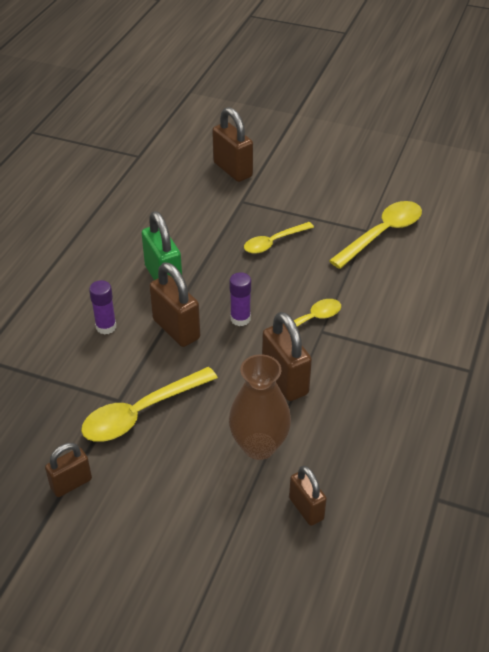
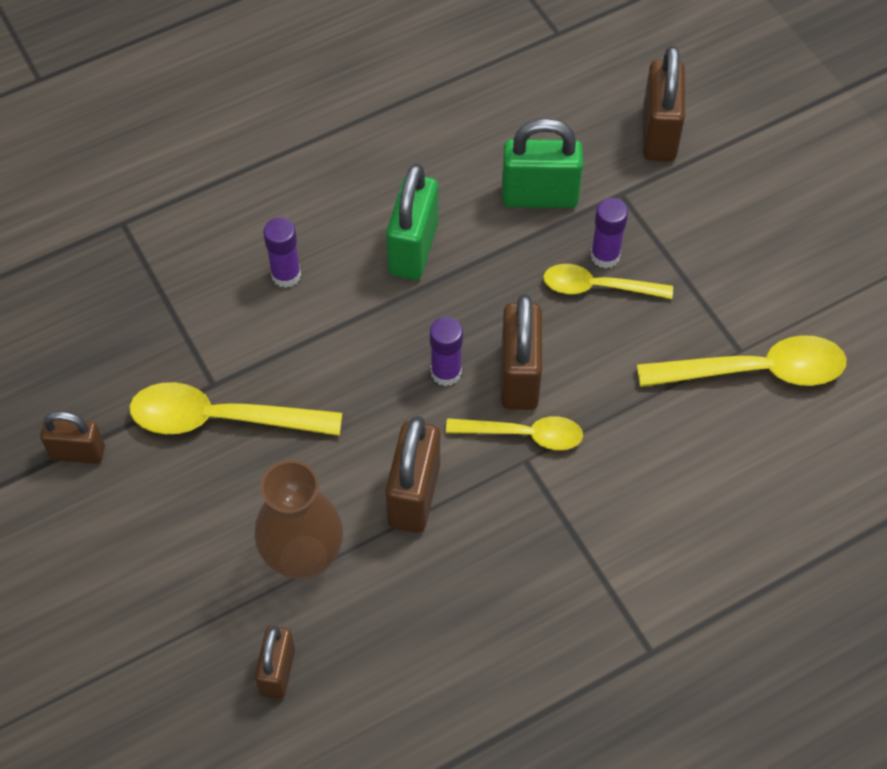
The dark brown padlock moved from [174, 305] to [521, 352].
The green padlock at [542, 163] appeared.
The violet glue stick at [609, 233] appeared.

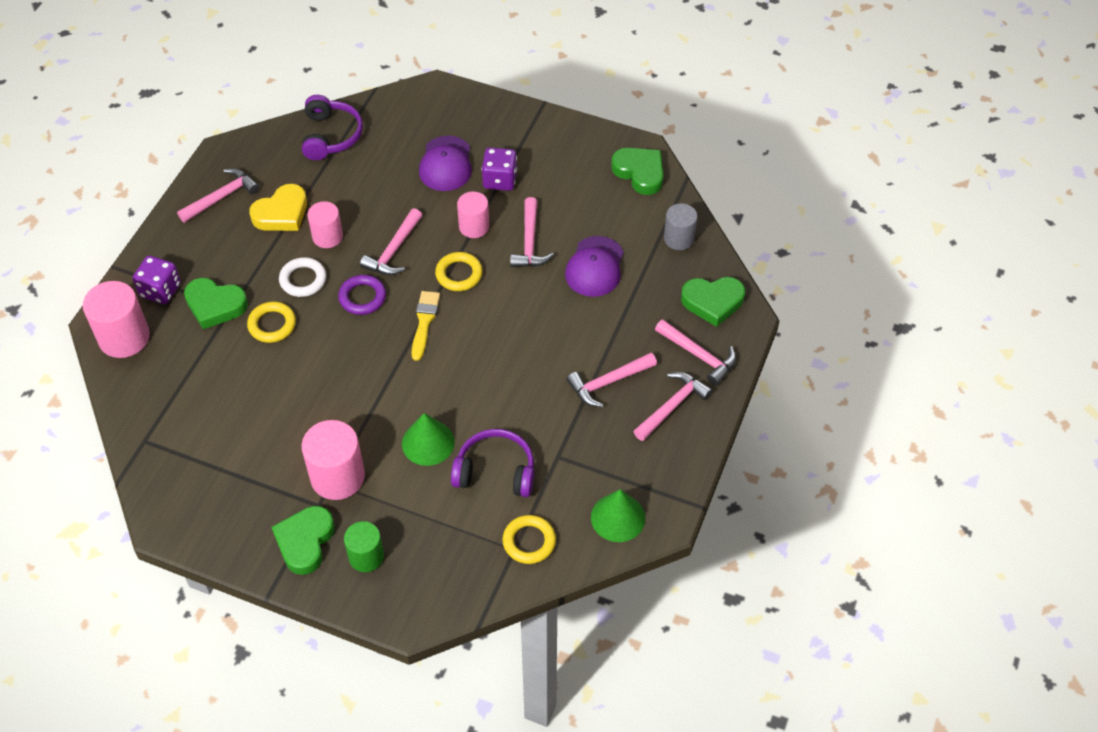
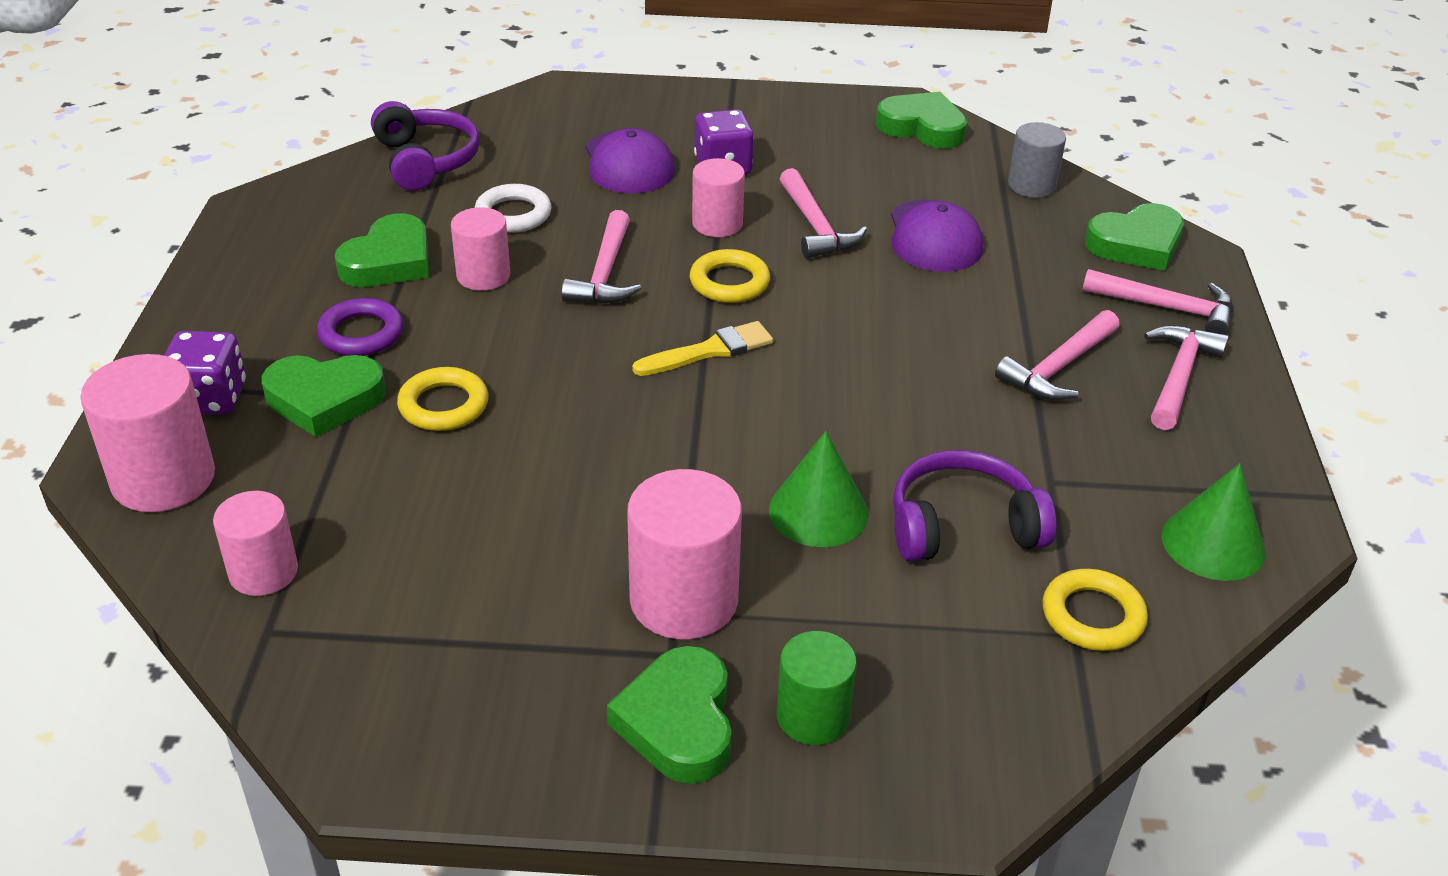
The pink cylinder shape at [255, 543] appeared.
The violet torus moved from [362, 295] to [360, 327].
The yellow heart at [278, 207] became the green heart at [382, 250].
The pure white torus moved from [302, 277] to [513, 208].
The yellow paint brush at [425, 326] turned 75 degrees clockwise.
The pink claw hammer at [218, 195] disappeared.

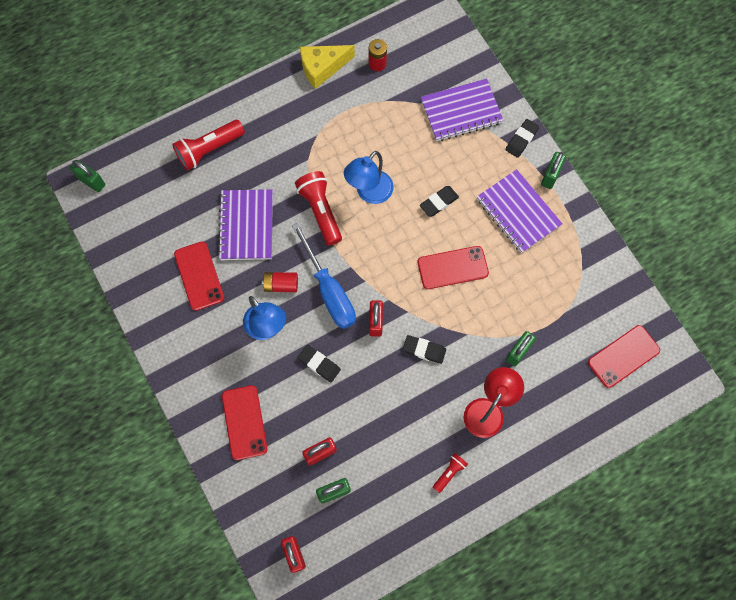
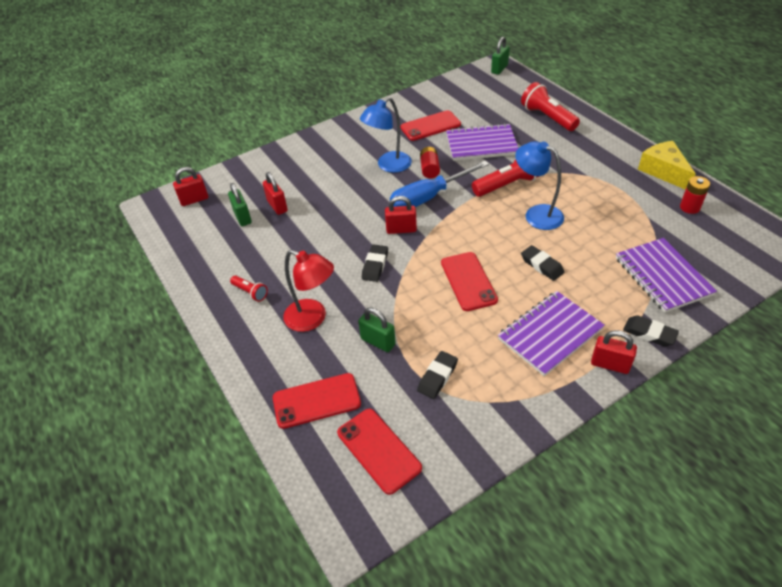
The red smartphone moved from [245, 422] to [317, 401].
The ebony pencil eraser moved from [319, 363] to [437, 375].
The green padlock at [553, 170] became the red padlock at [614, 352].

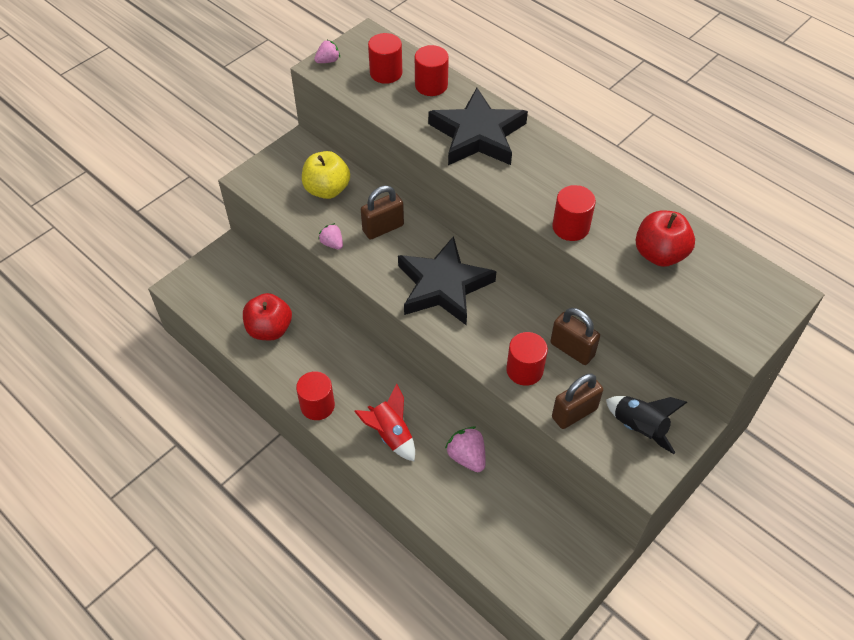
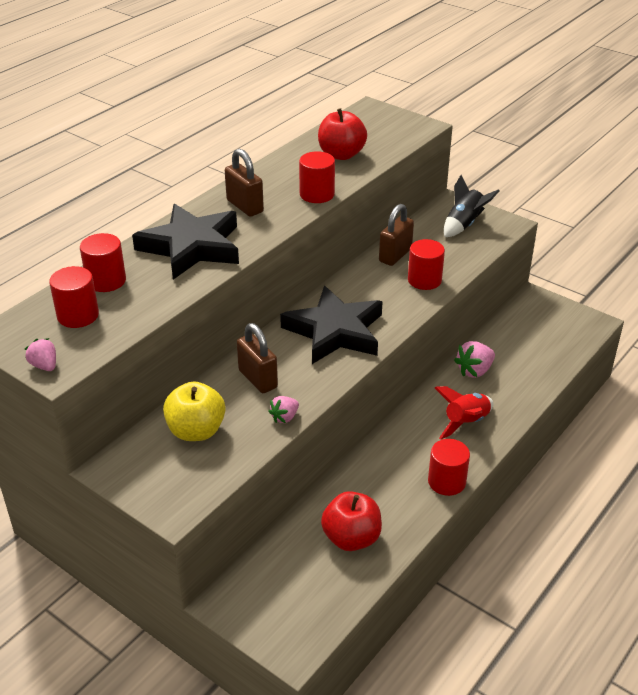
The dark brown padlock moved from [577, 401] to [244, 183].

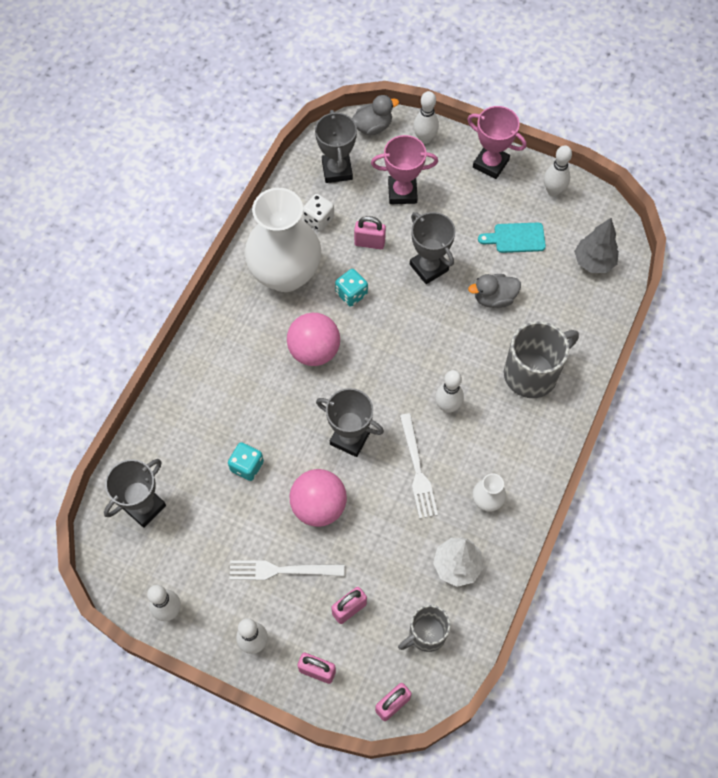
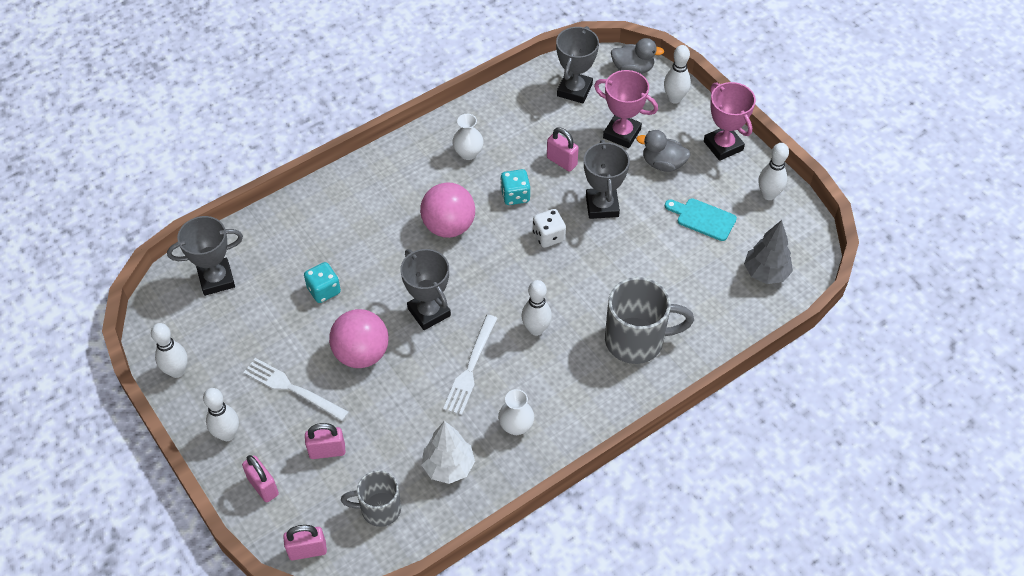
The pure white flower vase at [282, 240] changed to 0.41 times the size.
The pure white game die moved from [318, 212] to [549, 228].
The ash-grey duck moved from [494, 291] to [663, 151].

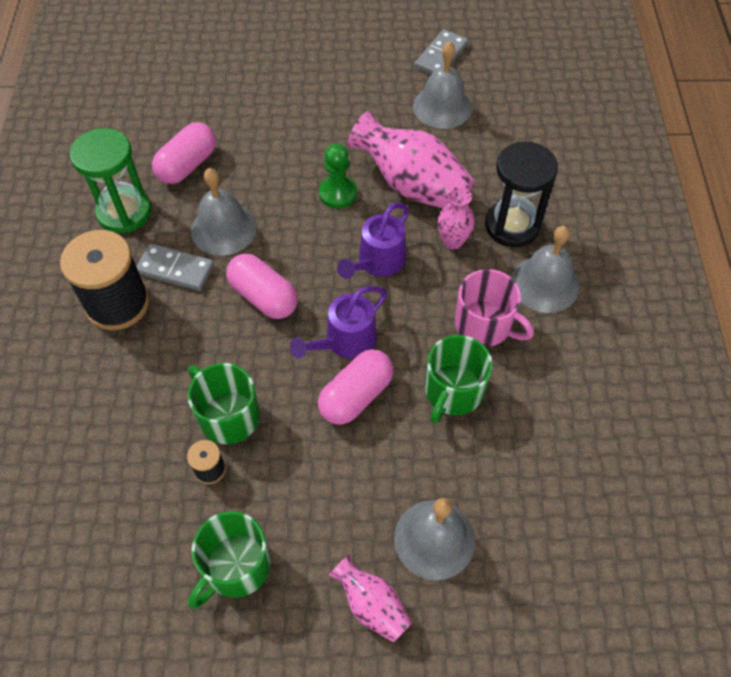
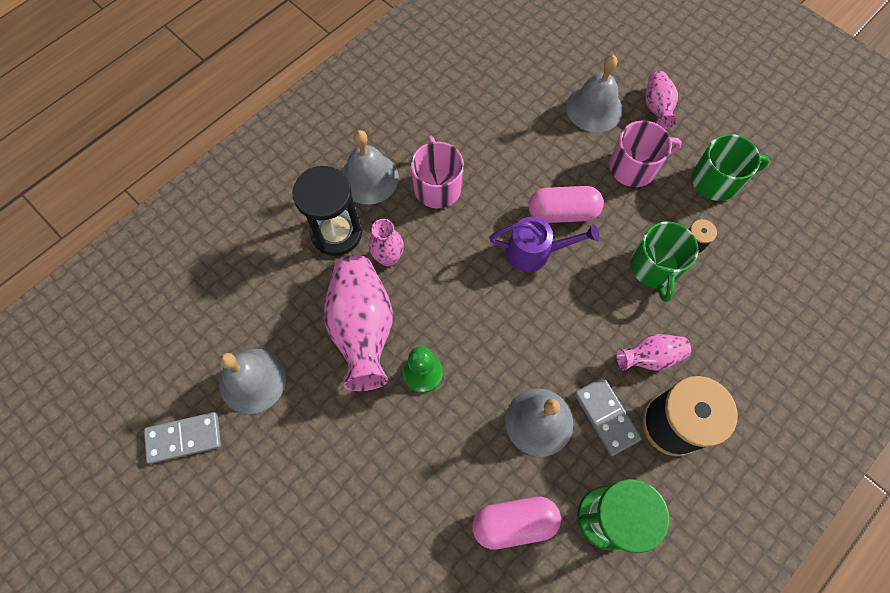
The pink mug at [646, 153] appeared.
The pink flower vase at [653, 352] appeared.
The pink pill at [262, 286] disappeared.
The violet watering can at [373, 241] disappeared.
The green mug at [459, 379] disappeared.

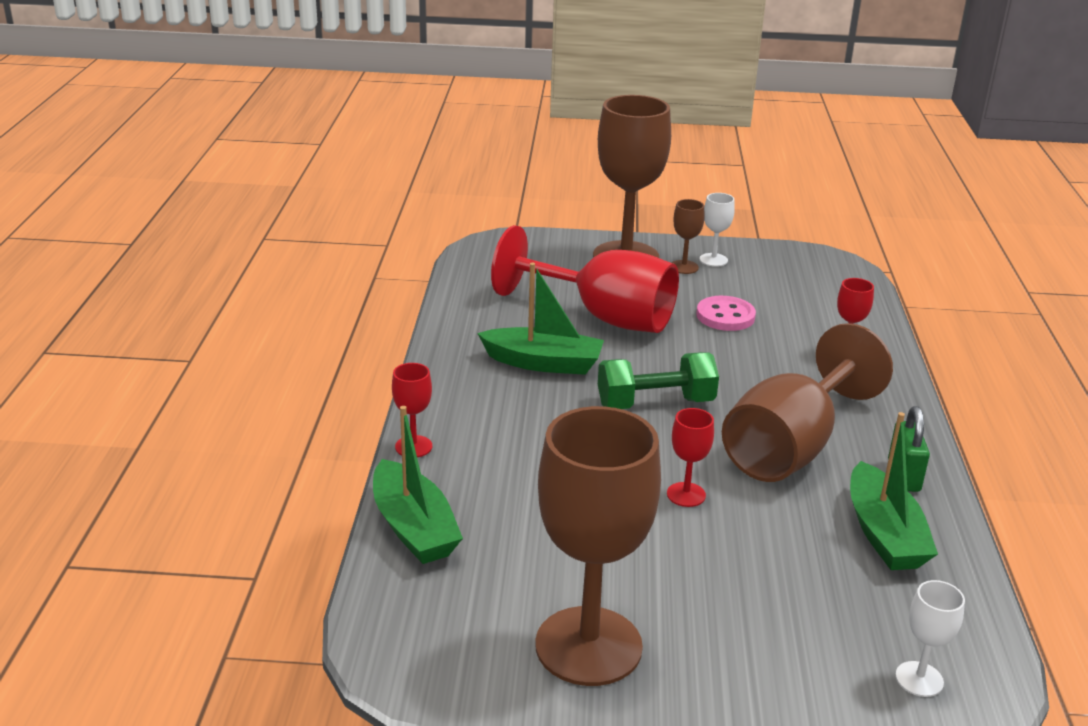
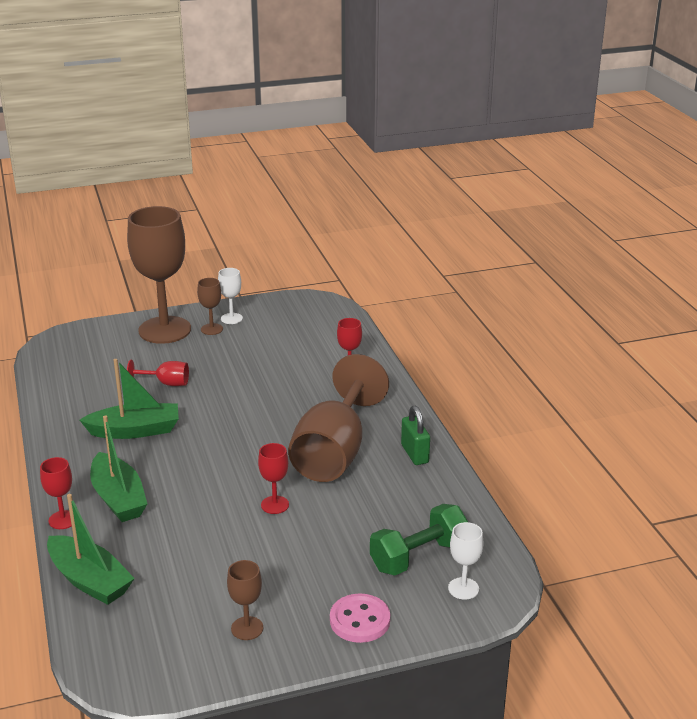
The green sailboat moved from [894, 491] to [118, 468].
The red chalice at [585, 279] changed to 0.43 times the size.
The dark brown chalice at [598, 546] changed to 0.43 times the size.
The pink sewing button moved from [726, 313] to [360, 618].
The green hand weight moved from [658, 380] to [419, 540].

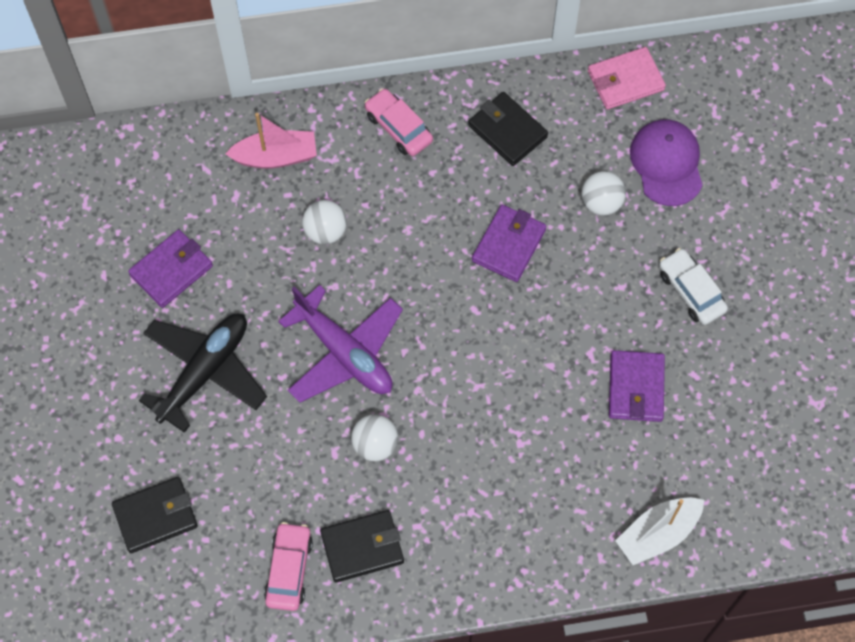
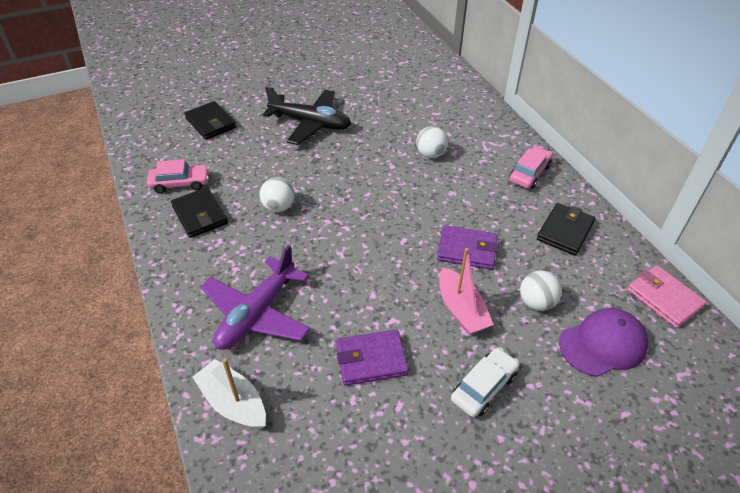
The violet plane moved from [340, 344] to [255, 297].
The pink sailboat moved from [271, 141] to [466, 291].
The violet card wallet at [170, 268] disappeared.

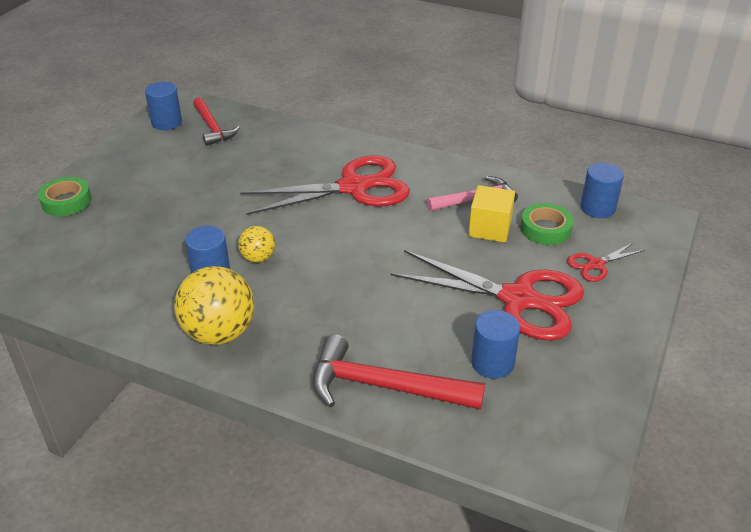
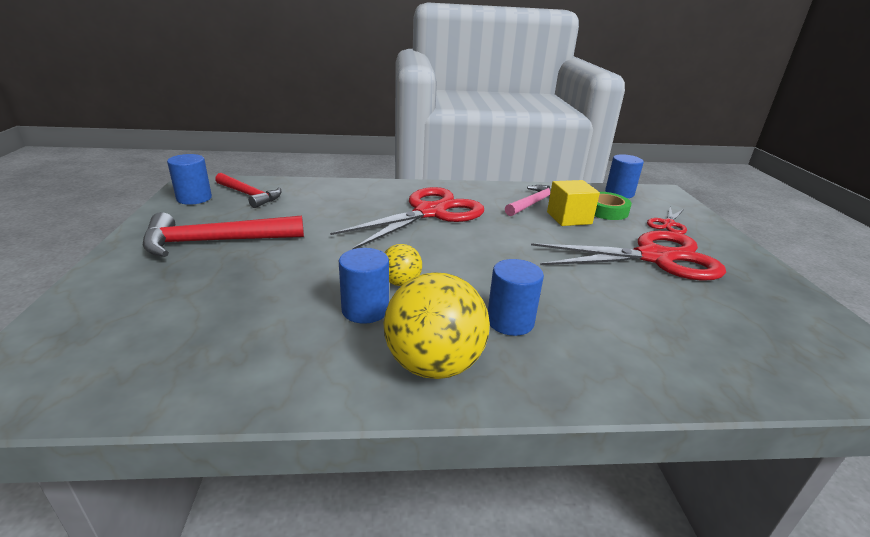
The red claw hammer moved from [398, 372] to [223, 234].
The royal blue cylinder shape moved from [495, 344] to [516, 297].
The green roll of tape at [64, 196] disappeared.

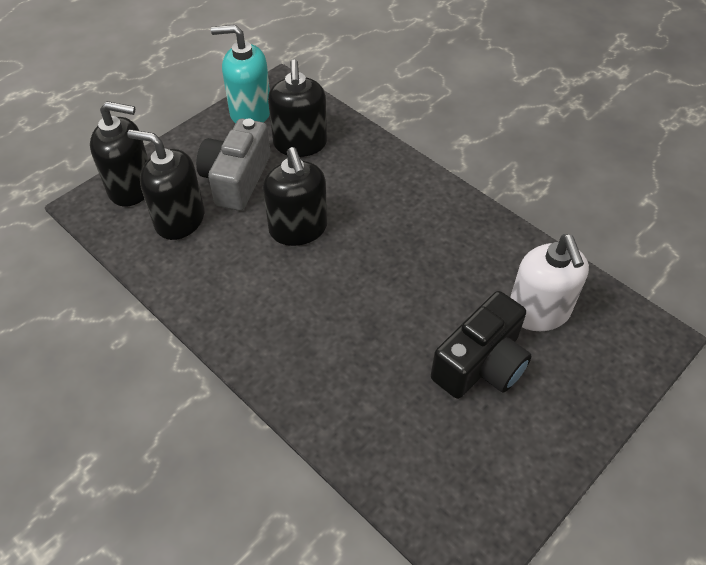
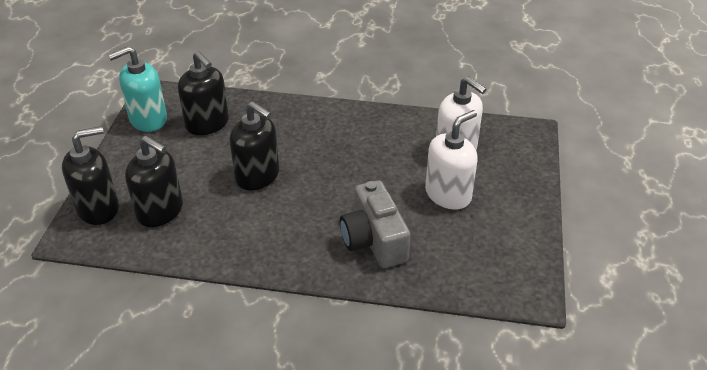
The ebony soap pump at [166, 185] turned 135 degrees counterclockwise.
The ash-grey photo camera moved from [233, 165] to [375, 224].
The ebony photo camera at [481, 345] was replaced by the pure white soap pump at [451, 160].

